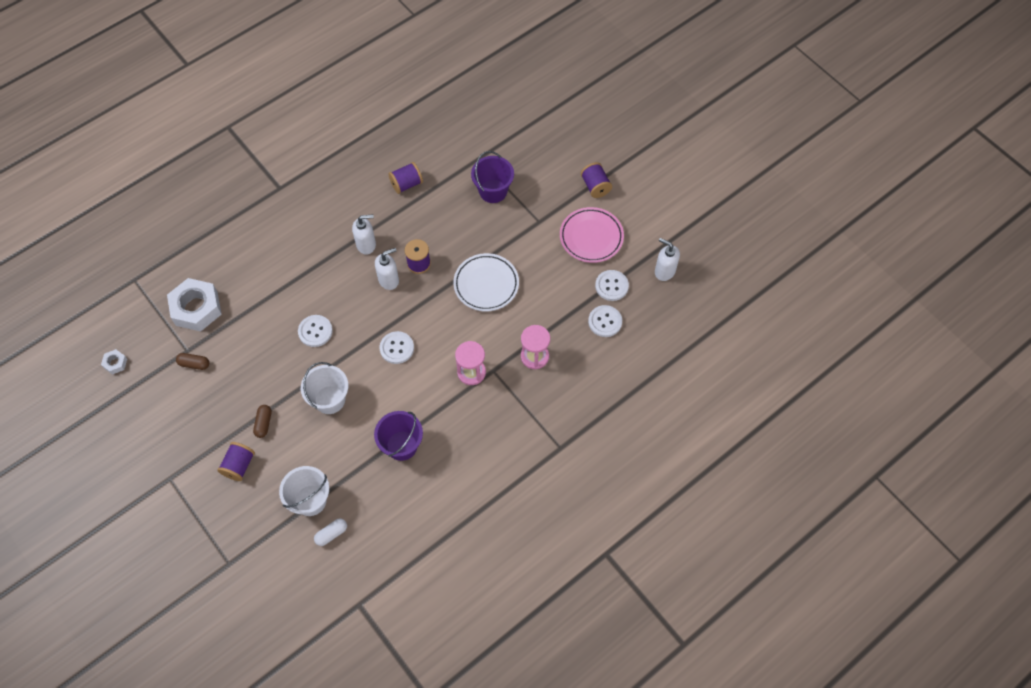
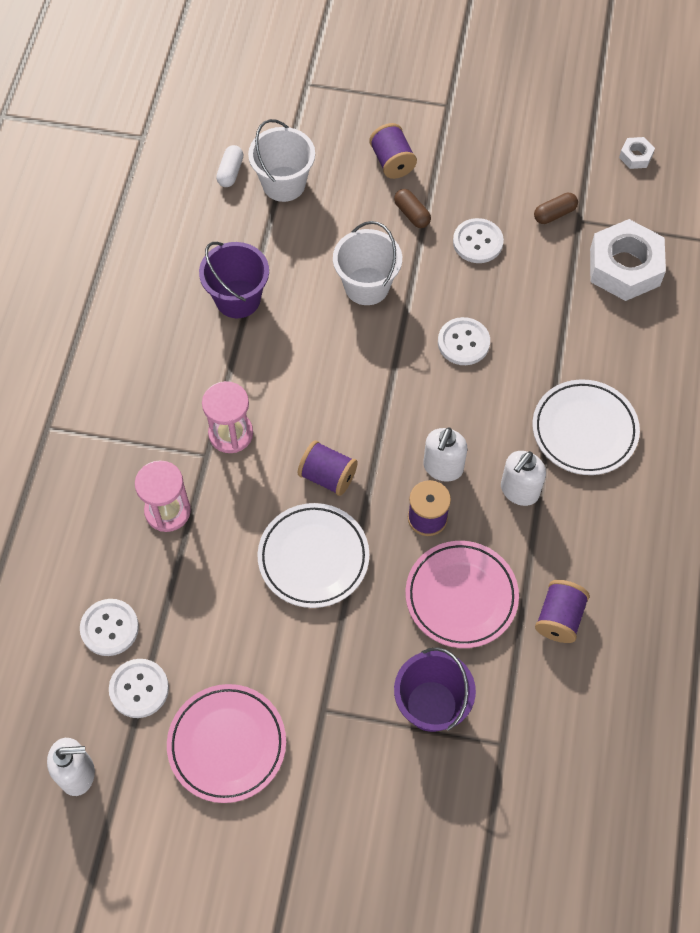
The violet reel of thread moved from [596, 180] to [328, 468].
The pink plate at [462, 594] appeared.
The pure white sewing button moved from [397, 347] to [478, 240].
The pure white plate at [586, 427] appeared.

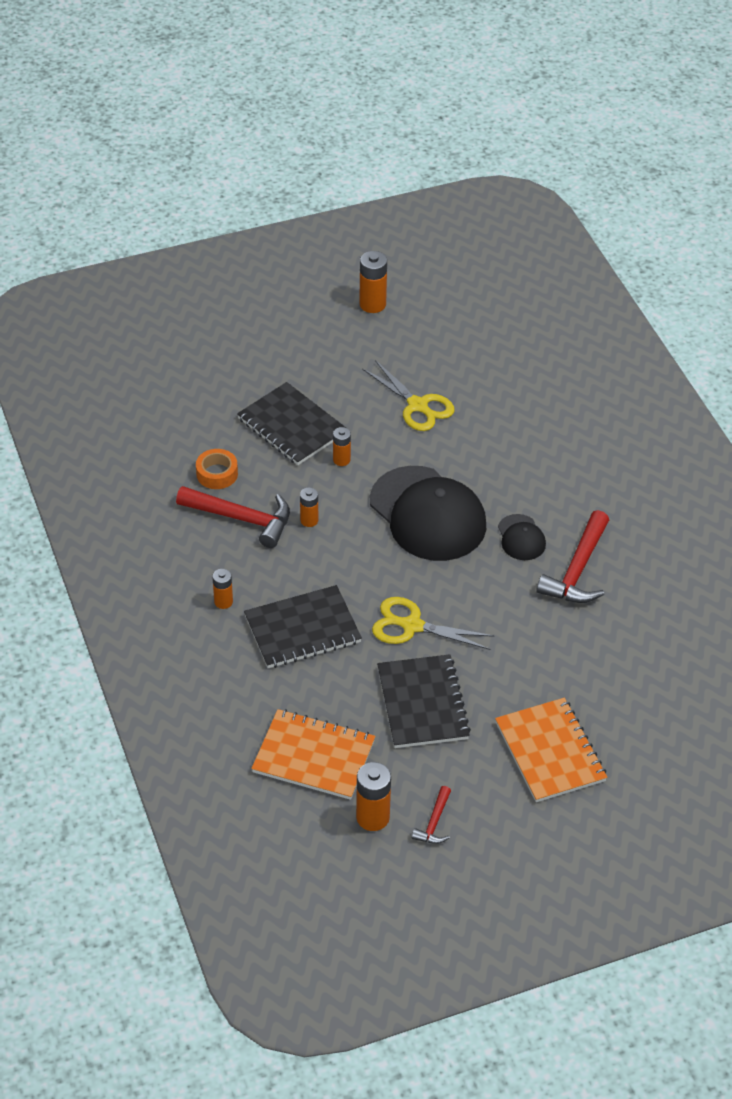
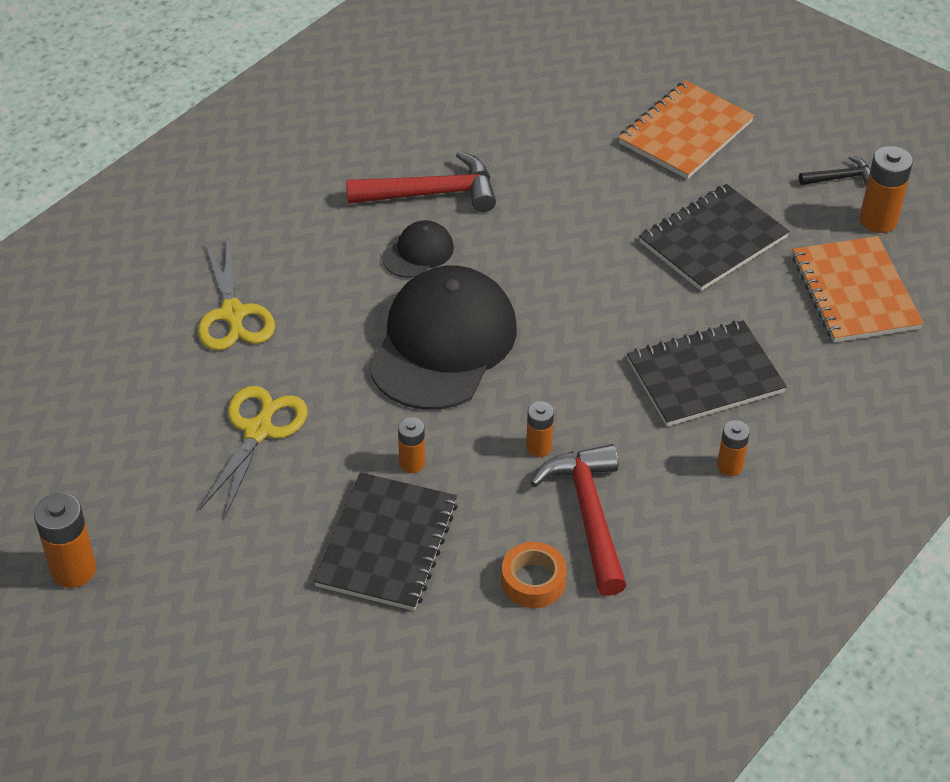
The yellow shears moved from [433, 623] to [236, 294].
The ebony exercise book at [303, 626] turned 60 degrees counterclockwise.
The red claw hammer at [431, 815] became the ebony claw hammer at [834, 170].

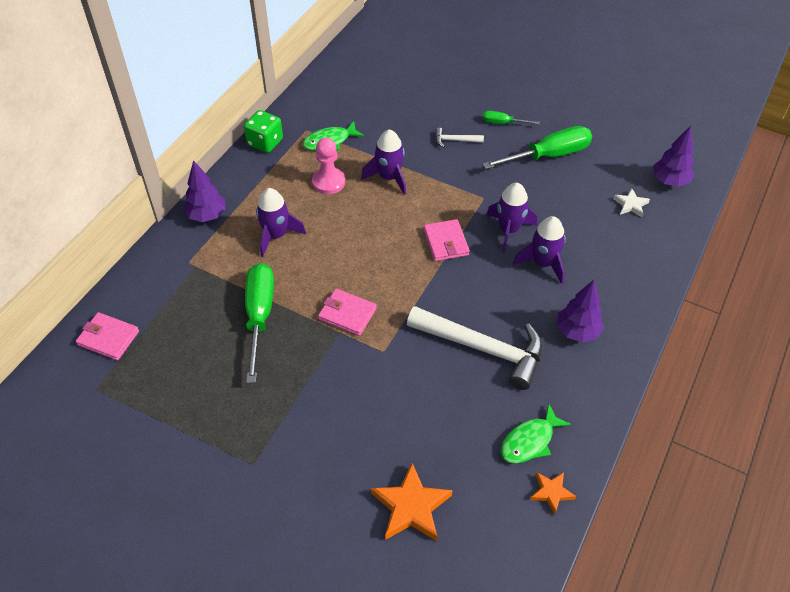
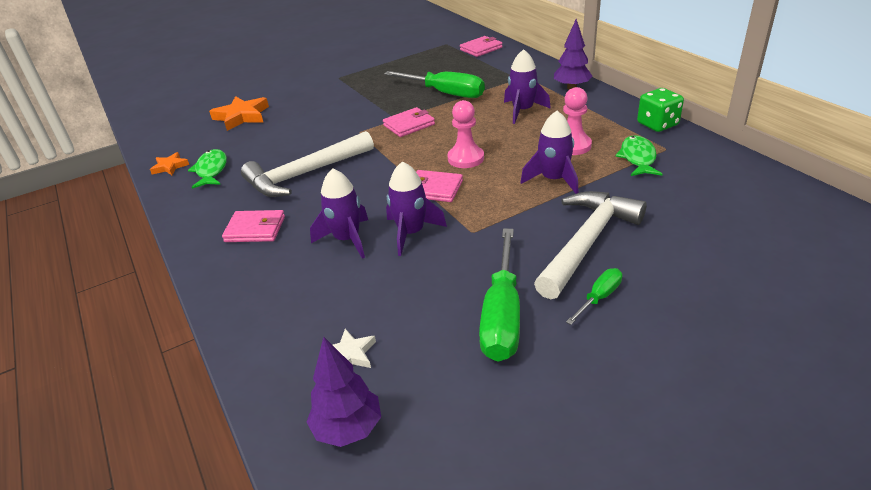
The violet tree at [580, 311] was replaced by the pink card wallet at [253, 226].
The pink pawn at [465, 134] appeared.
The pure white claw hammer at [459, 138] changed to 2.34 times the size.

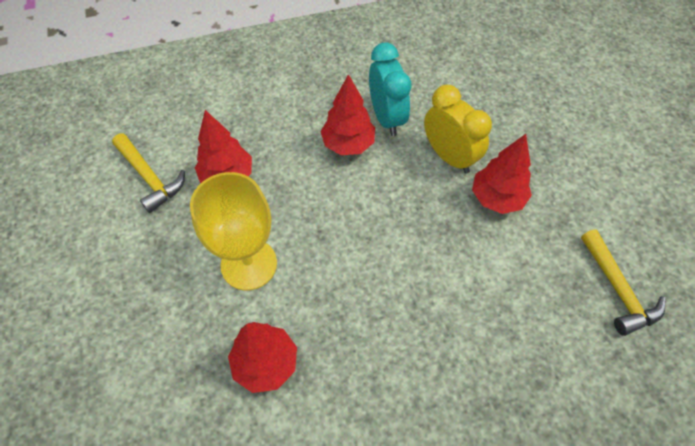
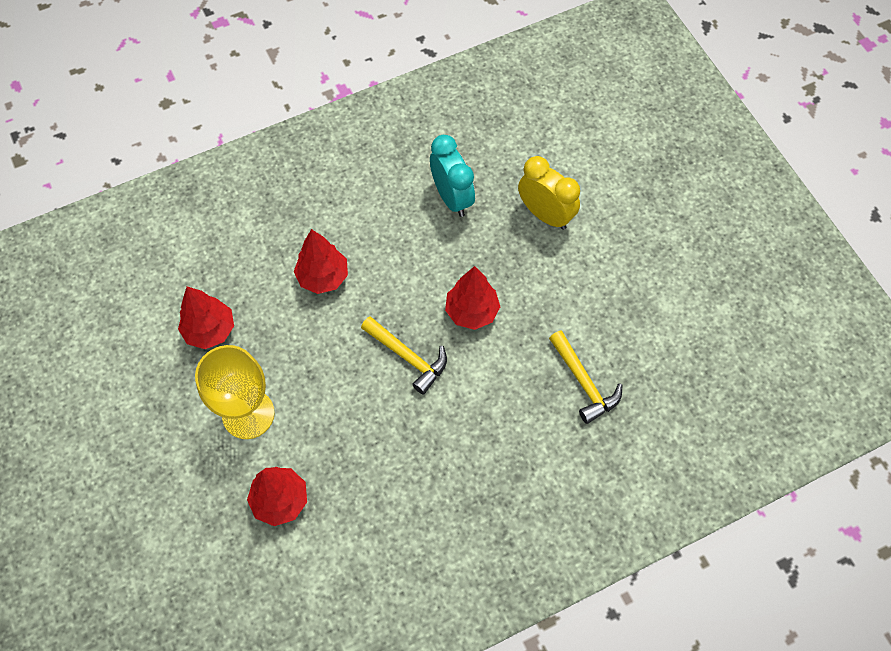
The yellow claw hammer moved from [148, 173] to [404, 355].
The aqua clock moved from [390, 89] to [452, 176].
The yellow clock moved from [458, 129] to [549, 193].

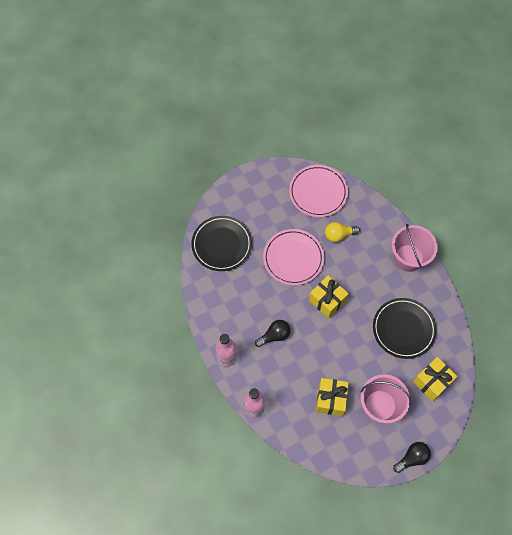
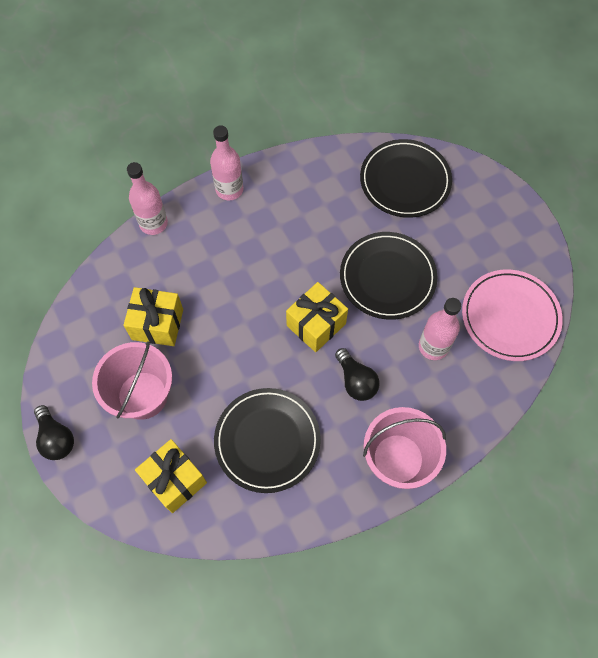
The ebony bulb moved from [272, 333] to [357, 374].
The pink plate at [293, 257] became the ebony plate at [388, 276].
The yellow bulb at [342, 232] was replaced by the pink bottle at [440, 329].

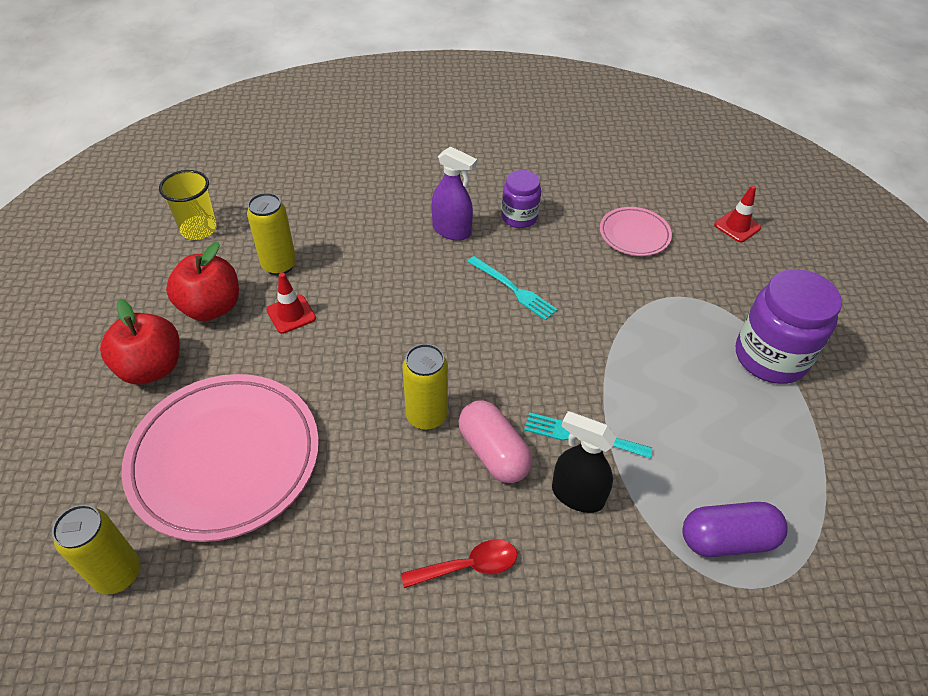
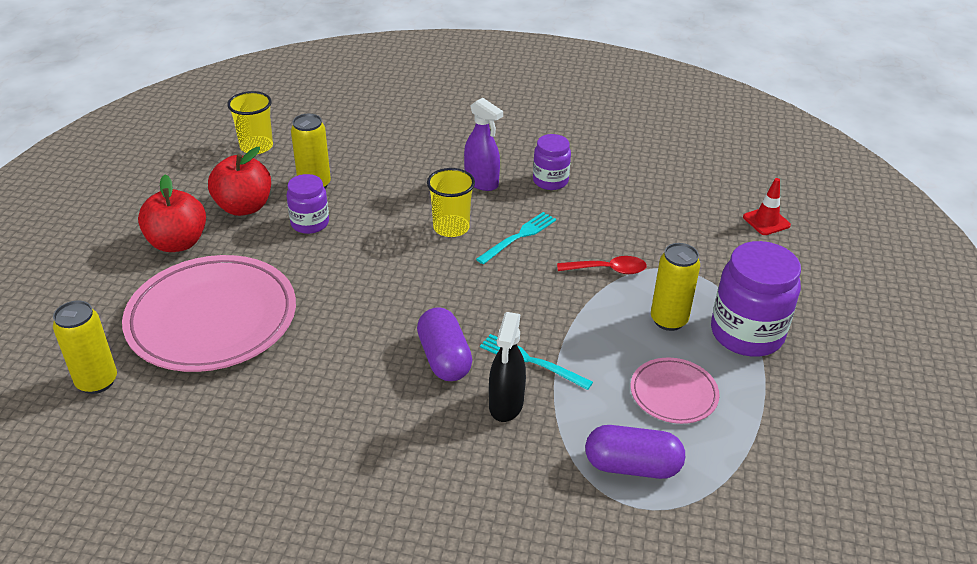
The red road cone at [291, 303] was replaced by the violet jam jar at [307, 204].
The pink pill at [495, 441] became the violet pill at [444, 344].
The yellow tumbler at [451, 202] appeared.
The aqua table fork at [512, 288] turned 105 degrees counterclockwise.
The ebony spray bottle at [584, 462] turned 120 degrees counterclockwise.
The red teaspoon moved from [459, 564] to [602, 265].
The pink plate moved from [636, 231] to [675, 391].
The yellow can moved from [425, 387] to [675, 287].

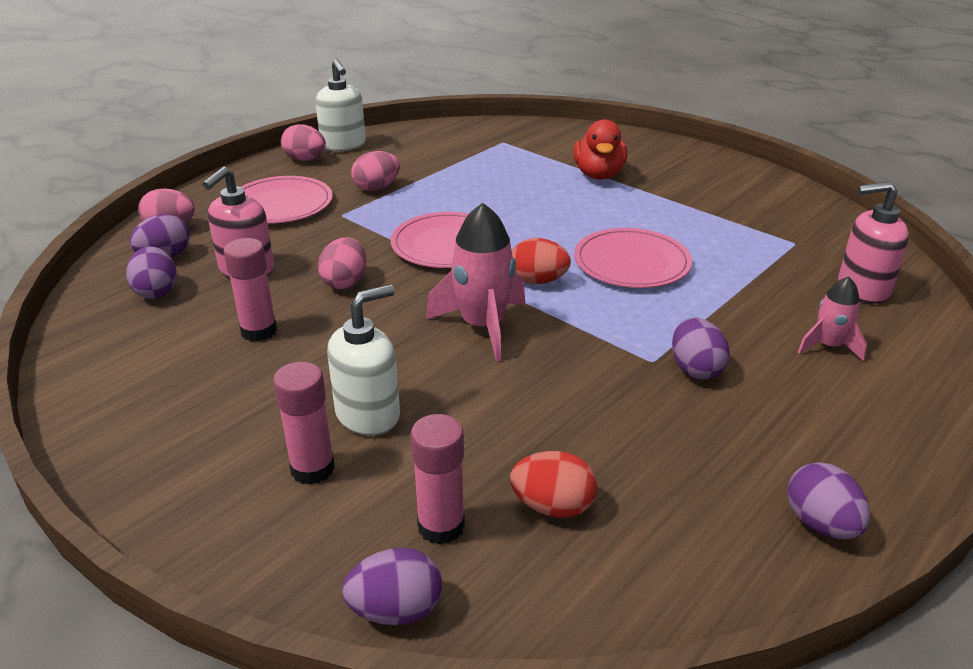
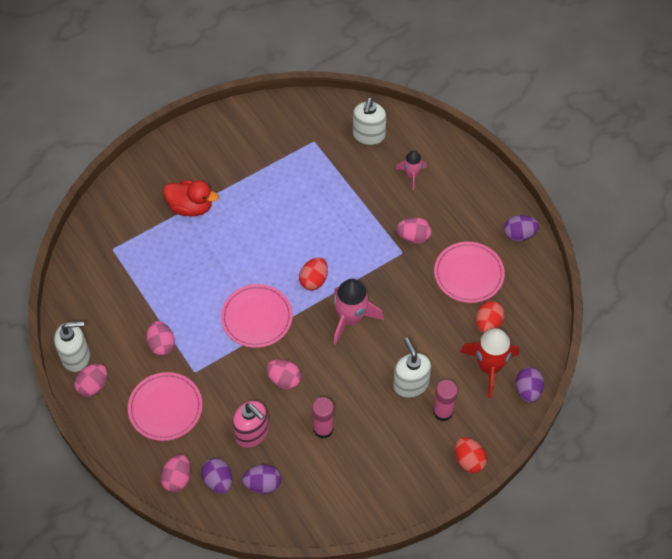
The pink soap pump at [873, 242] became the pure white soap pump at [370, 121].
The violet toy egg at [701, 348] became the pink toy egg at [414, 230].
The pink plate moved from [633, 258] to [469, 272].
The red toy egg at [471, 455] appeared.
The pink glue stick at [437, 479] was replaced by the red spaceship at [489, 363].

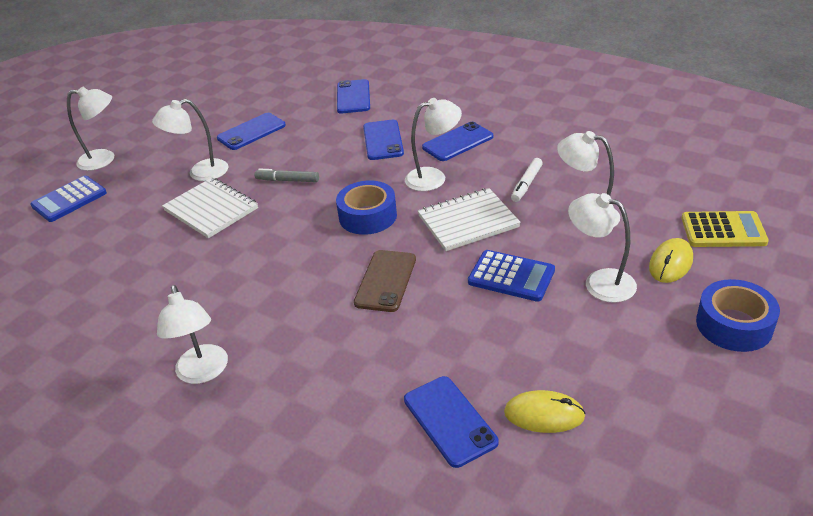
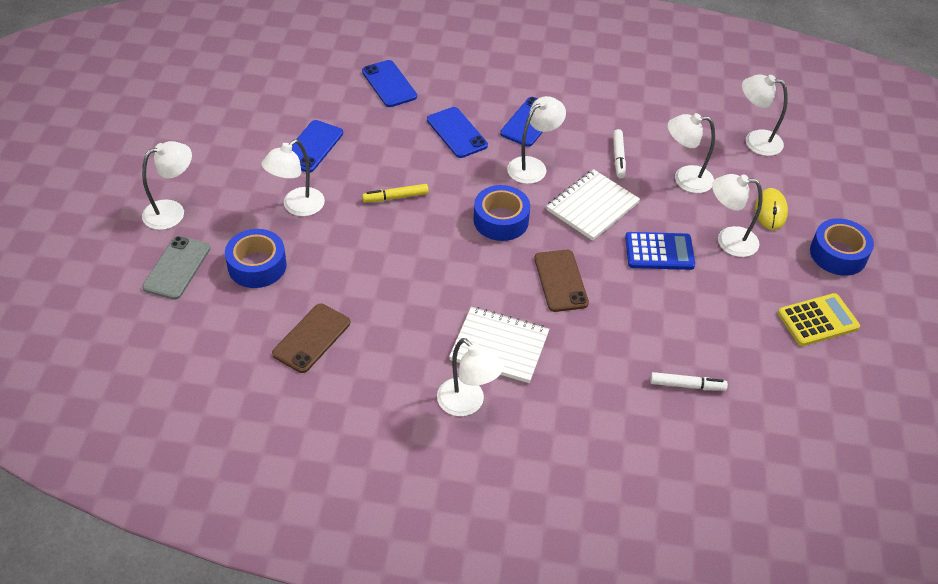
The royal blue pocket calculator at [68, 199] was replaced by the ash-grey smartphone at [176, 268].
The royal blue roll of tape at [256, 258] appeared.
The dark brown smartphone at [311, 338] appeared.
The ash-grey marker pen at [287, 175] became the yellow marker pen at [395, 193].
The pure white exercise book moved from [210, 208] to [499, 345].
The royal blue smartphone at [451, 422] was replaced by the pure white marker pen at [689, 381].
The pure white reading lamp at [765, 115] appeared.
The yellow pocket calculator moved from [725, 229] to [819, 319].
The yellow PC mouse at [545, 411] disappeared.

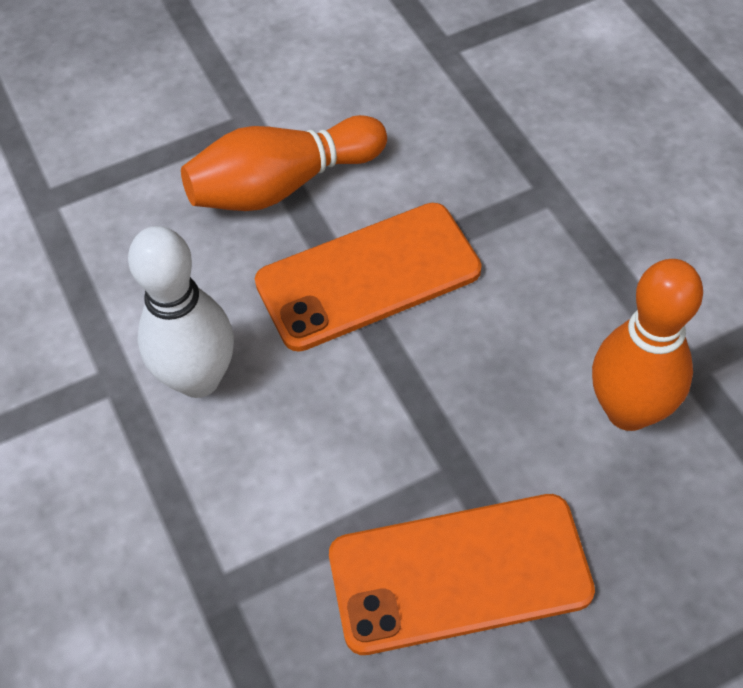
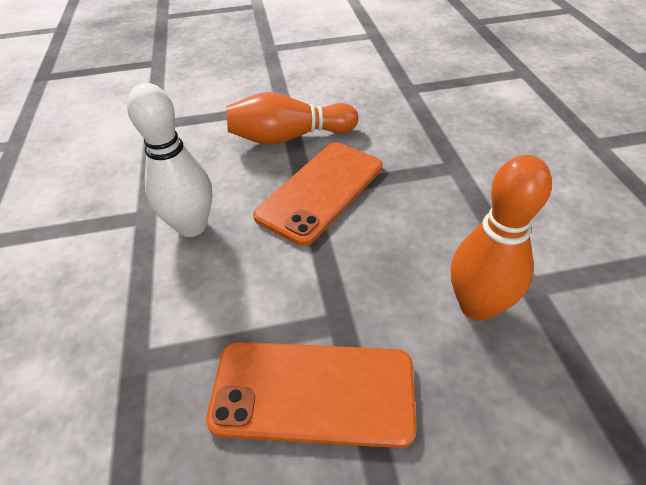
The orange-coloured smartphone at [368, 277] turned 45 degrees counterclockwise.

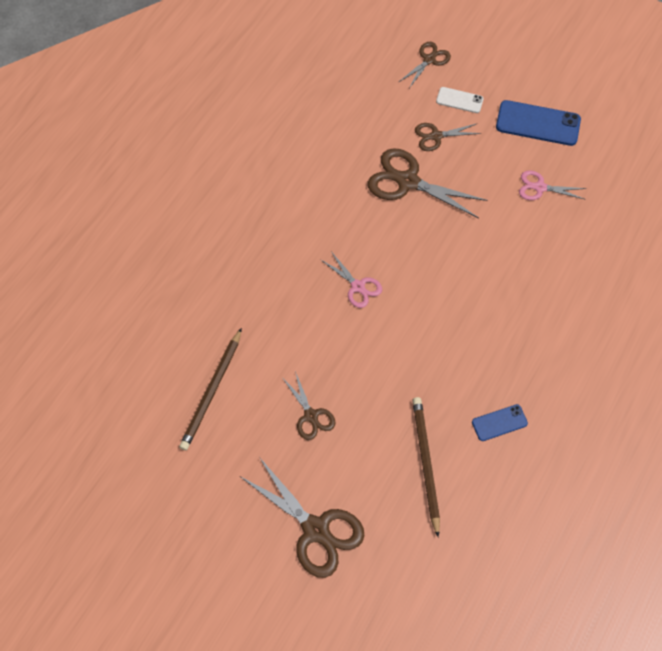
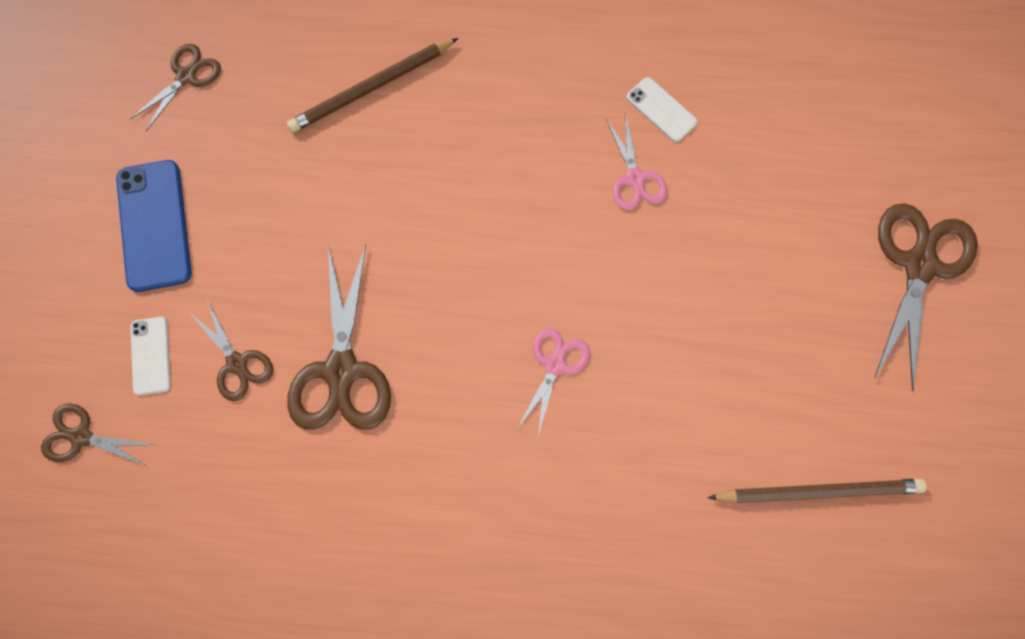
The dark brown shears moved from [309, 405] to [175, 87].
The dark brown lead pencil moved from [426, 467] to [372, 85].
The pink shears moved from [553, 185] to [636, 162].
The royal blue smartphone at [500, 422] became the pure white smartphone at [662, 109].

